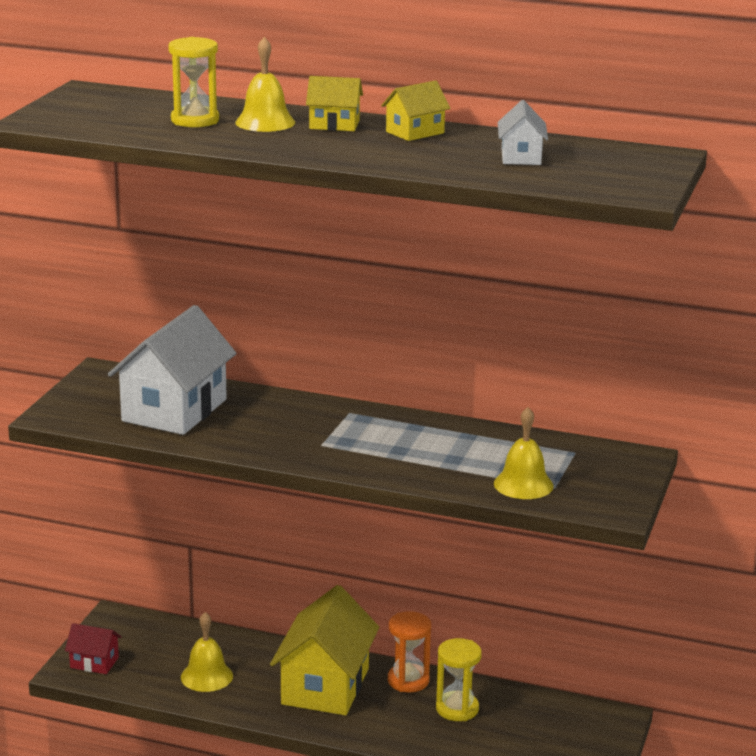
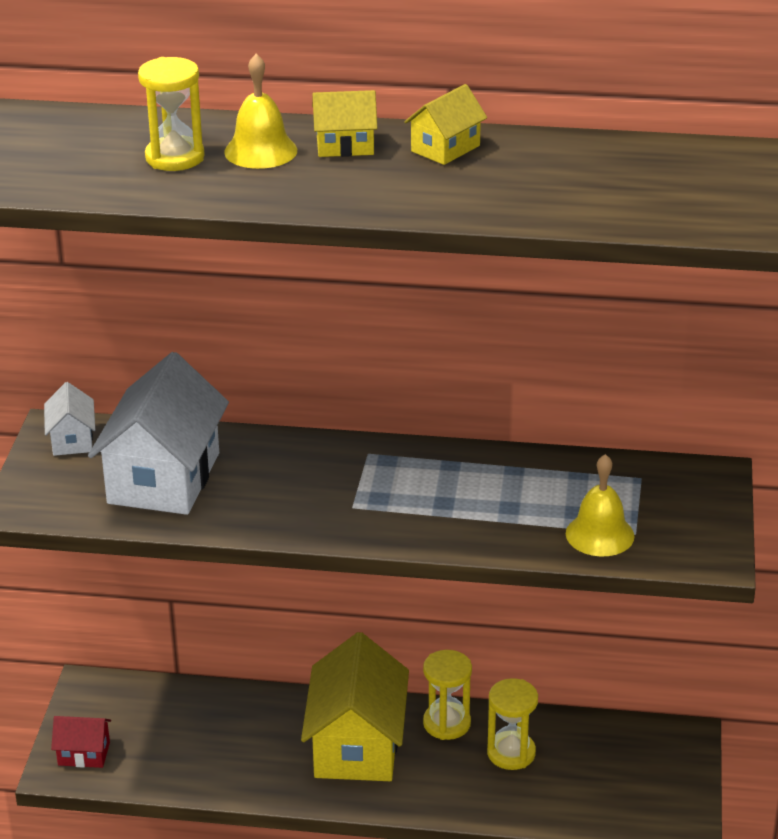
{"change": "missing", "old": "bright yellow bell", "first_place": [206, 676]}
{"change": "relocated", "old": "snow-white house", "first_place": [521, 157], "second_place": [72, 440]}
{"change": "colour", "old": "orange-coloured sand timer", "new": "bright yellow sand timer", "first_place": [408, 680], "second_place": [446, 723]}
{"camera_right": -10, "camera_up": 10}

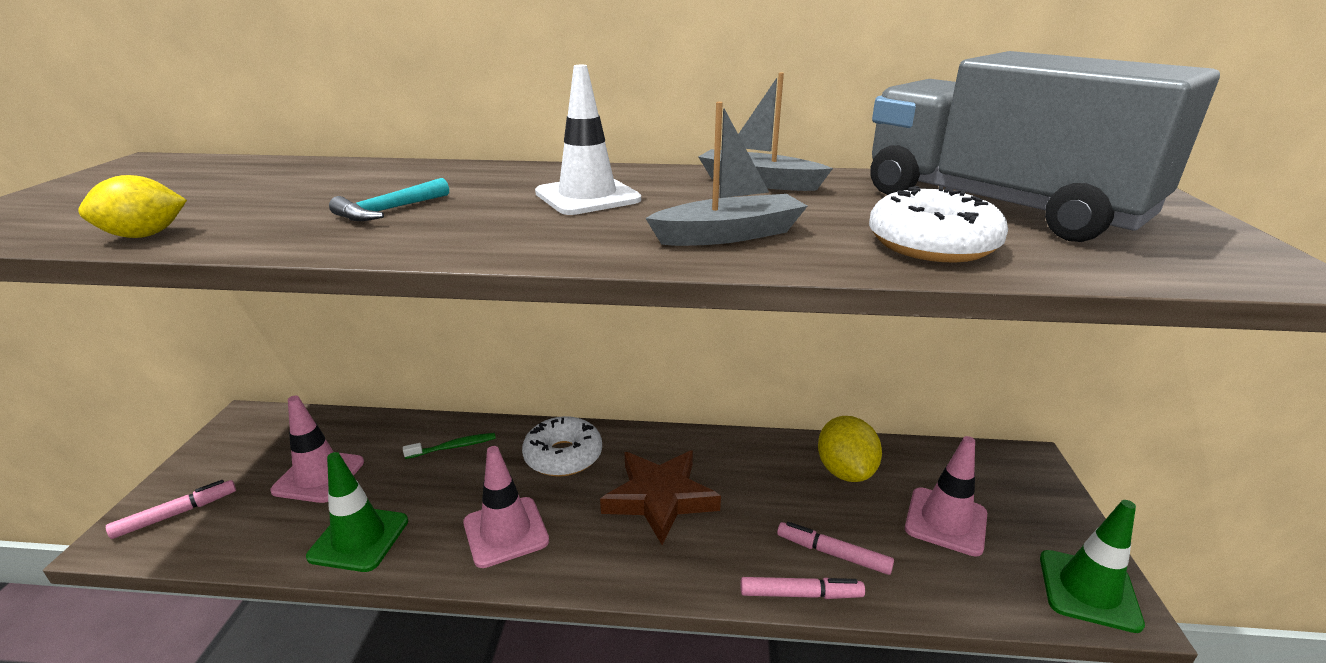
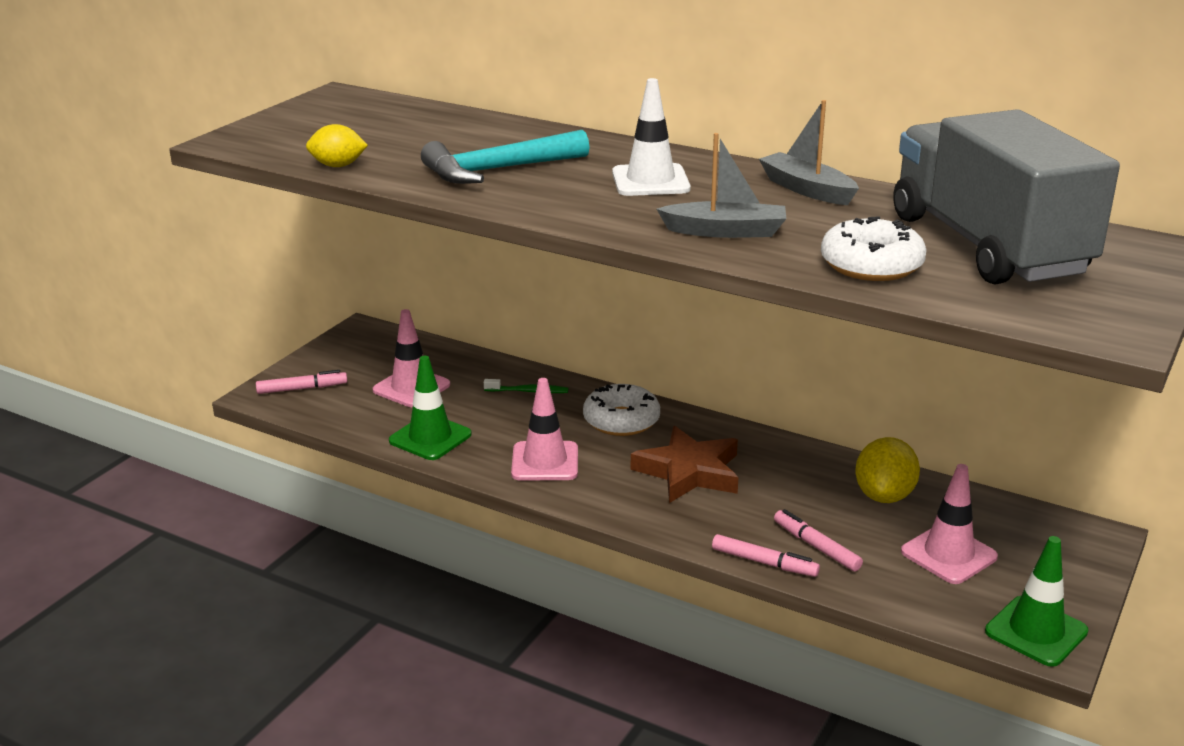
{"change": "size", "old": "aqua claw hammer", "first_place": [389, 210], "second_place": [497, 170], "factor": 1.87}
{"camera_right": 25, "camera_up": 0}

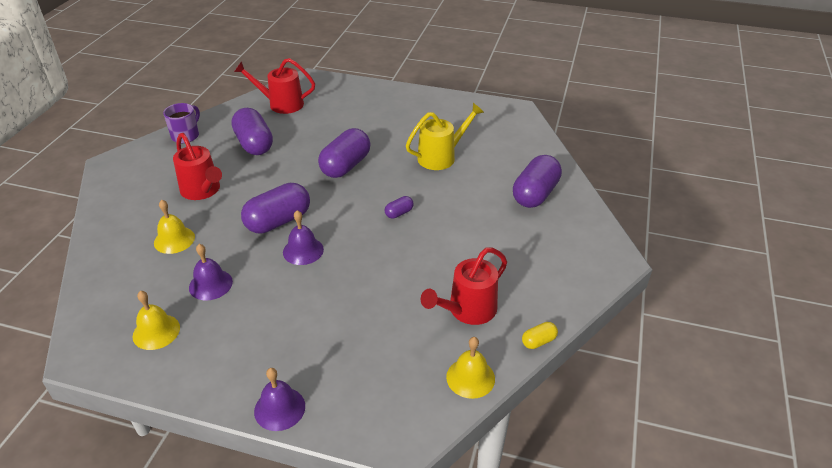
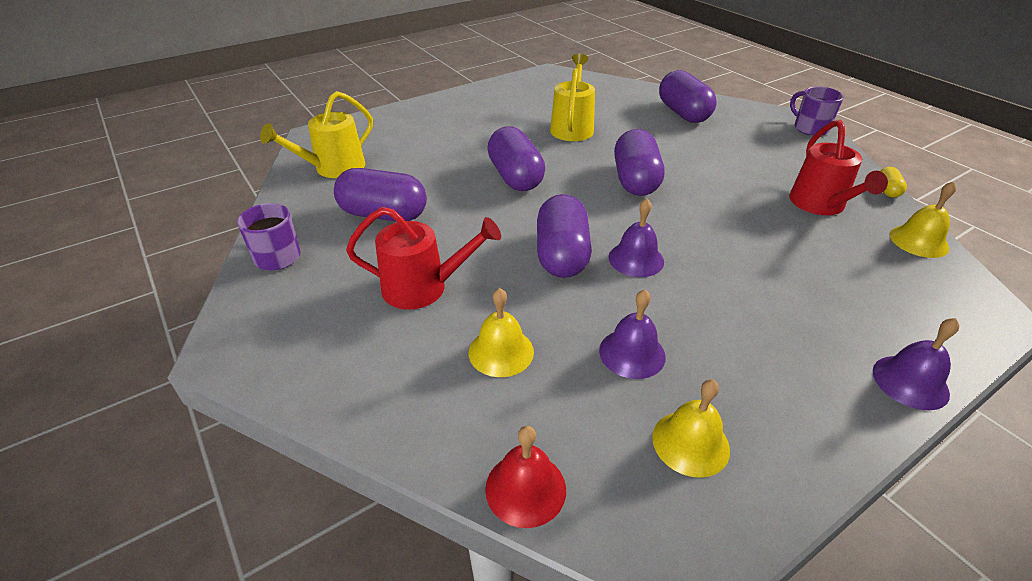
{"change": "appeared", "new": "scarlet bell", "second_place": [525, 488]}
{"change": "appeared", "new": "purple mug", "second_place": [809, 128]}
{"change": "colour", "old": "scarlet watering can", "new": "bright yellow watering can", "first_place": [281, 104], "second_place": [333, 168]}
{"change": "size", "old": "purple pill shape", "first_place": [399, 213], "second_place": [635, 180], "factor": 2.2}
{"camera_right": -50, "camera_up": 0}

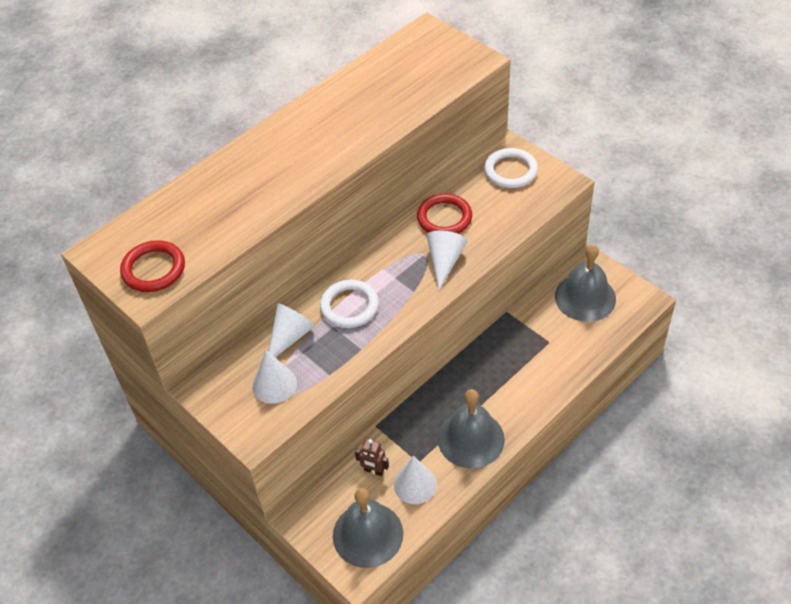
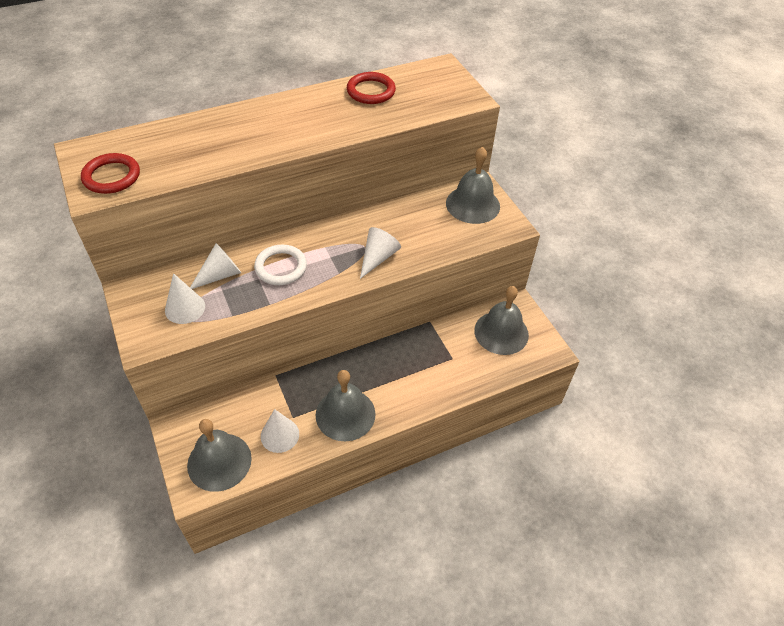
{"change": "missing", "old": "russet robot figure", "first_place": [374, 471]}
{"change": "relocated", "old": "scarlet hoop", "first_place": [444, 218], "second_place": [371, 91]}
{"change": "exchanged", "old": "snow-white hoop", "new": "grey bell", "first_place": [510, 171], "second_place": [472, 204]}
{"camera_right": 15, "camera_up": 0}

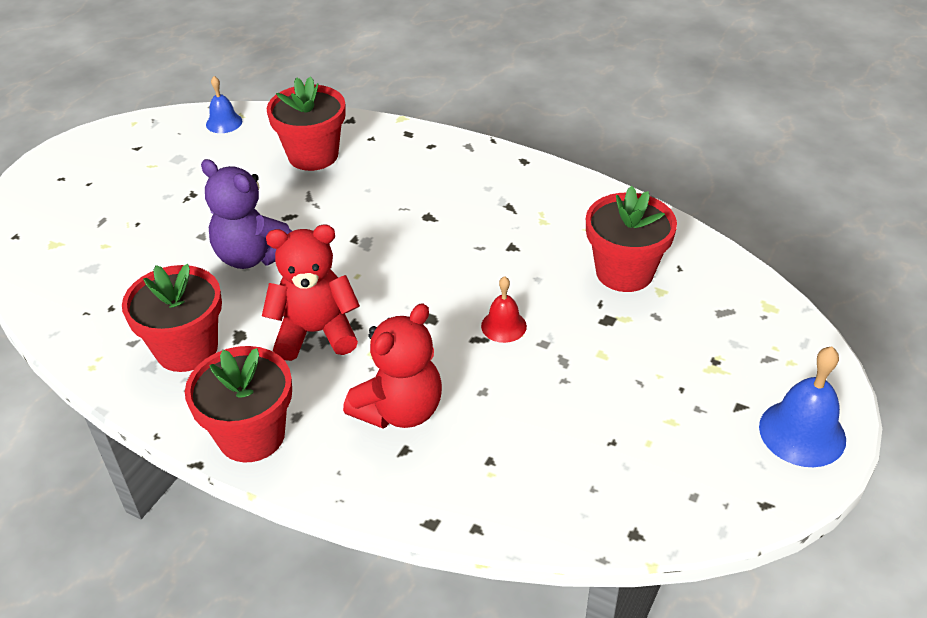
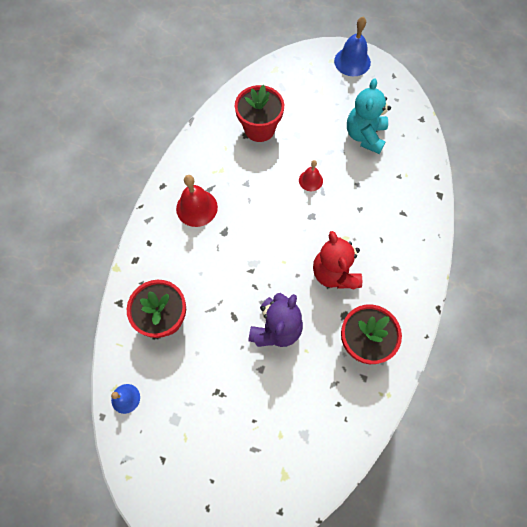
{"change": "missing", "old": "scarlet flower pot", "first_place": [251, 435]}
{"change": "missing", "old": "scarlet teddy", "first_place": [400, 410]}
{"change": "appeared", "new": "scarlet bell", "second_place": [196, 208]}
{"change": "appeared", "new": "aqua teddy", "second_place": [365, 136]}
{"camera_right": -100, "camera_up": 25}

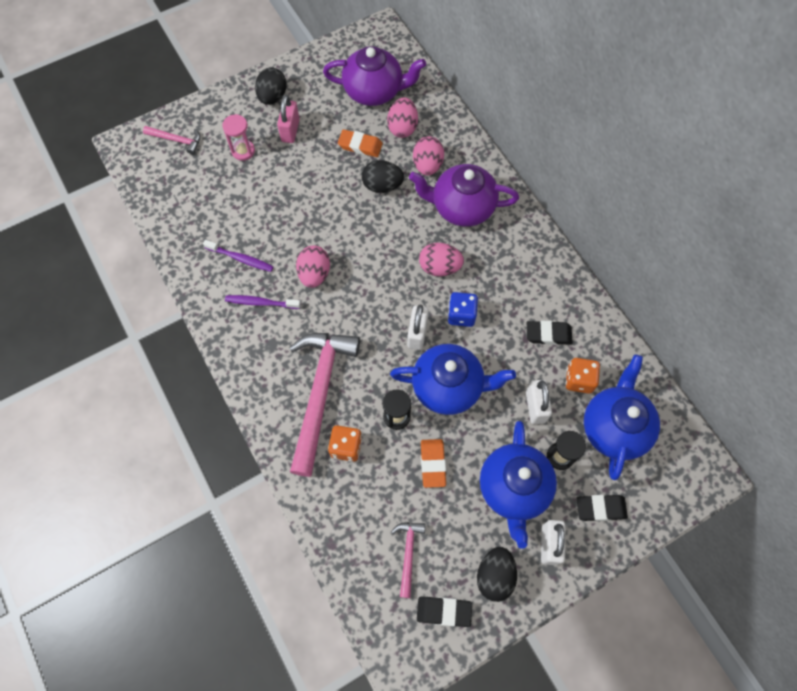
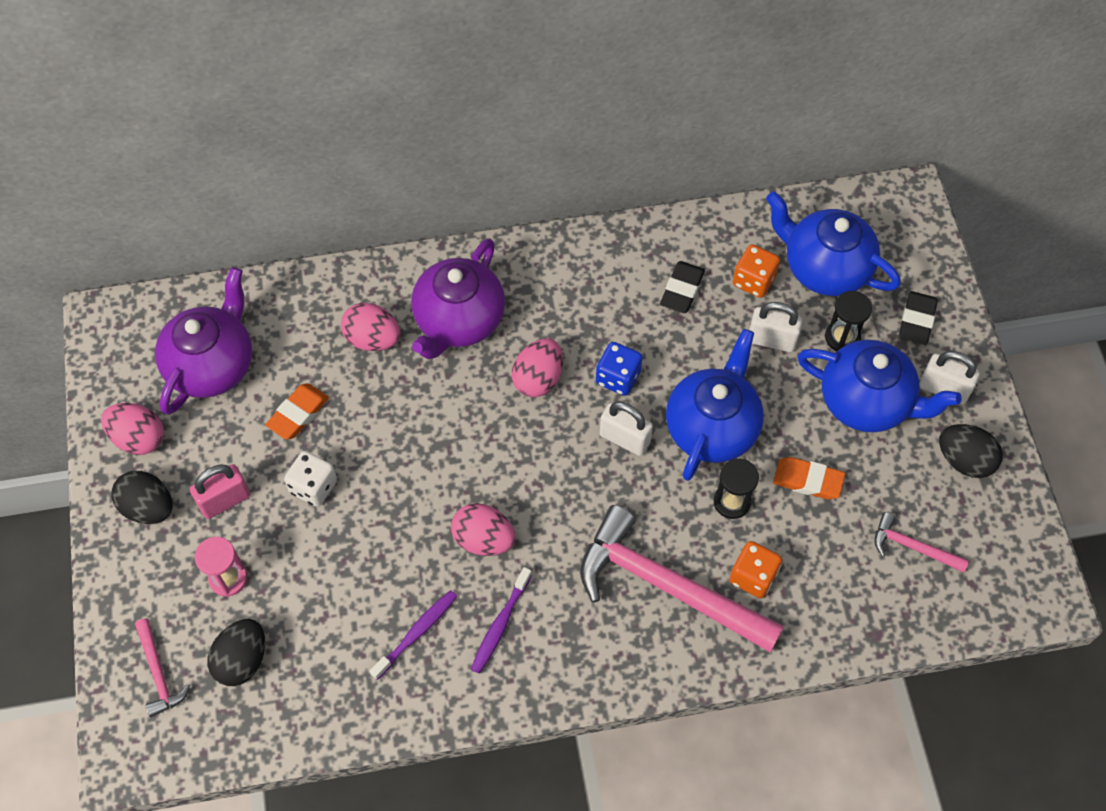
{"change": "missing", "old": "black pencil eraser", "first_place": [444, 611]}
{"change": "appeared", "new": "snow-white game die", "second_place": [313, 486]}
{"change": "relocated", "old": "black egg", "first_place": [382, 186], "second_place": [242, 660]}
{"change": "relocated", "old": "pink egg", "first_place": [402, 127], "second_place": [139, 438]}
{"change": "spun", "old": "pink claw hammer", "first_place": [177, 140], "second_place": [159, 673], "degrees": 120}
{"change": "spun", "old": "pink lock", "first_place": [290, 131], "second_place": [225, 500], "degrees": -60}
{"camera_right": -70, "camera_up": -5}

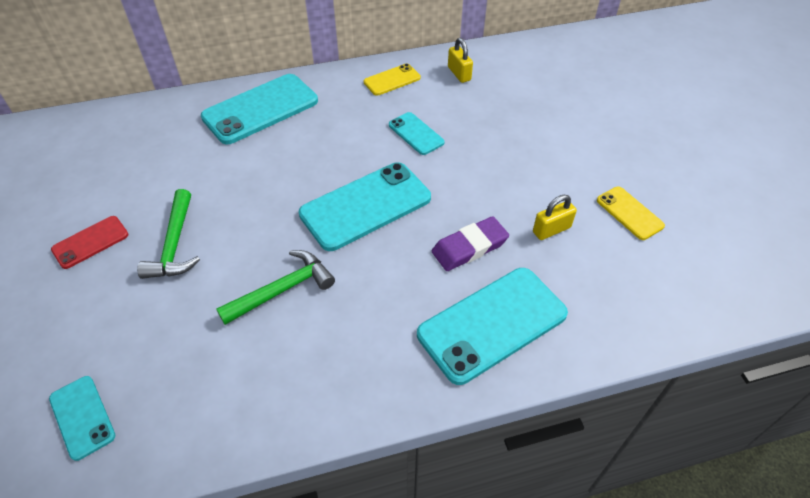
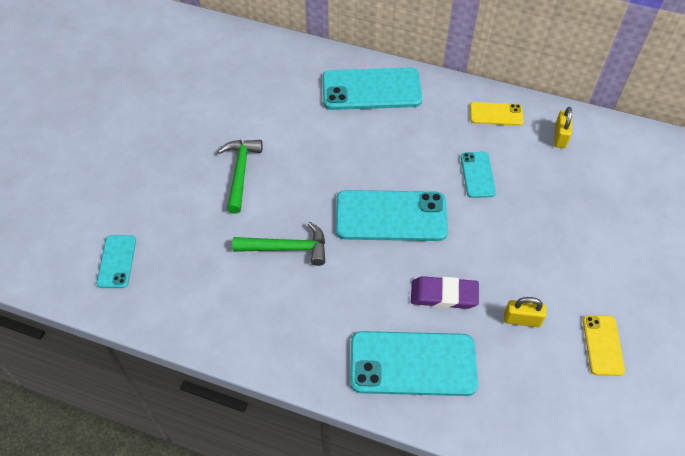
{"change": "missing", "old": "scarlet mobile phone", "first_place": [90, 242]}
{"change": "spun", "old": "green claw hammer", "first_place": [175, 245], "second_place": [240, 172], "degrees": 150}
{"camera_right": 35, "camera_up": 5}

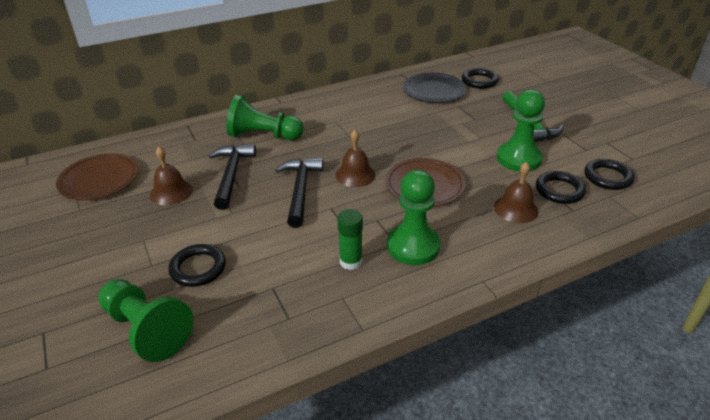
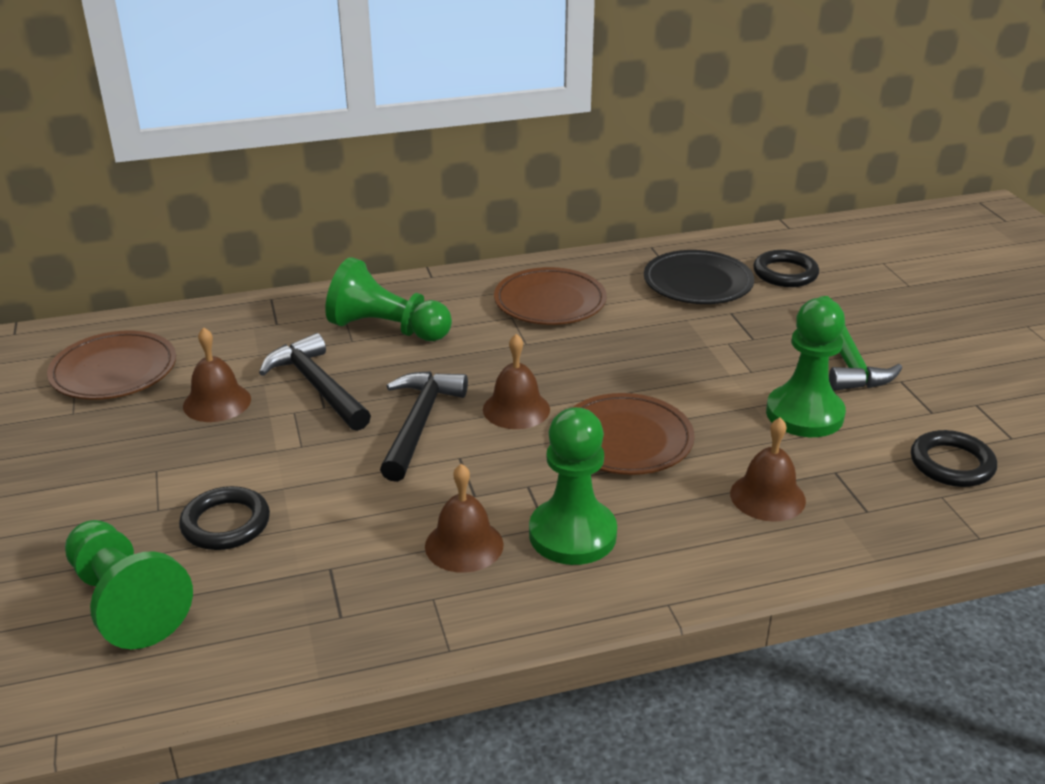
{"change": "missing", "old": "black hoop", "first_place": [559, 190]}
{"change": "appeared", "new": "russet flat dish", "second_place": [550, 302]}
{"change": "exchanged", "old": "green stick of glue", "new": "russet bell", "first_place": [351, 261], "second_place": [464, 545]}
{"change": "spun", "old": "black claw hammer", "first_place": [231, 175], "second_place": [317, 386], "degrees": -45}
{"camera_right": 10, "camera_up": -5}

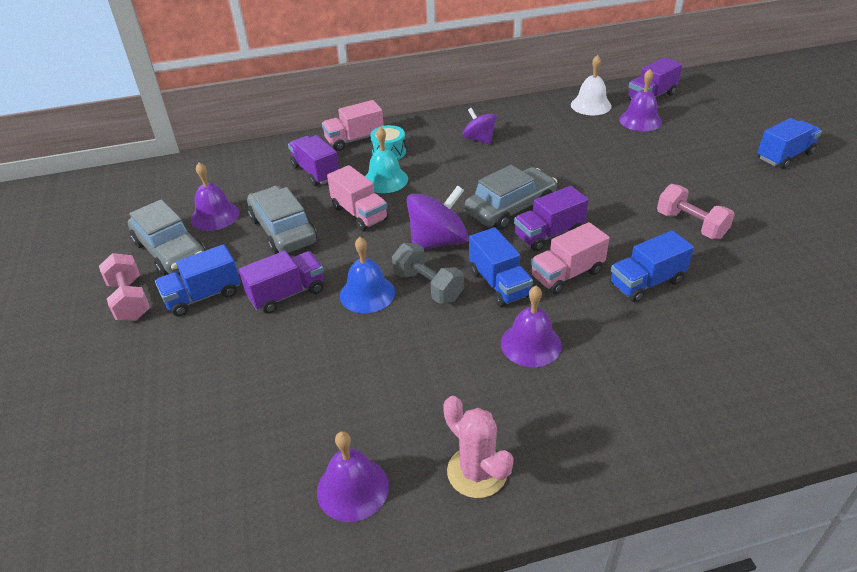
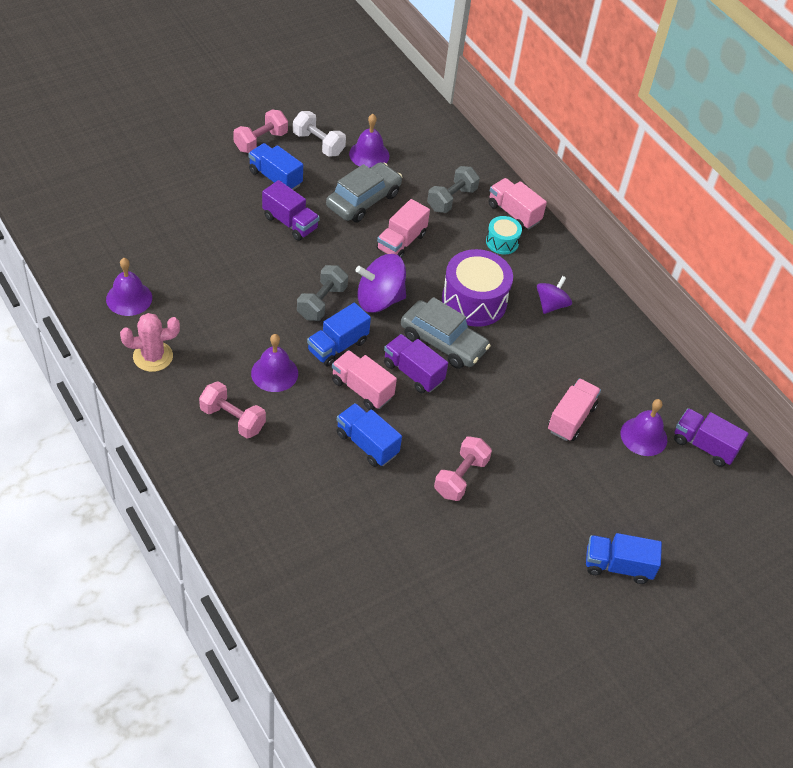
{"change": "missing", "old": "cobalt bell", "first_place": [367, 293]}
{"change": "missing", "old": "aqua bell", "first_place": [385, 180]}
{"change": "missing", "old": "snow-white bell", "first_place": [591, 105]}
{"change": "appeared", "new": "pink hand weight", "second_place": [232, 419]}
{"change": "appeared", "new": "purple snare drum", "second_place": [474, 301]}
{"change": "appeared", "new": "pink truck", "second_place": [571, 419]}
{"change": "exchanged", "old": "grey car", "new": "snow-white hand weight", "first_place": [170, 251], "second_place": [318, 144]}
{"change": "exchanged", "old": "purple truck", "new": "grey hand weight", "first_place": [315, 172], "second_place": [451, 199]}
{"change": "spun", "old": "purple whirligig", "first_place": [438, 241], "second_place": [379, 299], "degrees": 135}
{"change": "spun", "old": "pink cactus", "first_place": [477, 472], "second_place": [153, 356], "degrees": 45}
{"change": "spun", "old": "cobalt truck", "first_place": [784, 156], "second_place": [618, 566], "degrees": 150}
{"camera_right": 65, "camera_up": 10}

